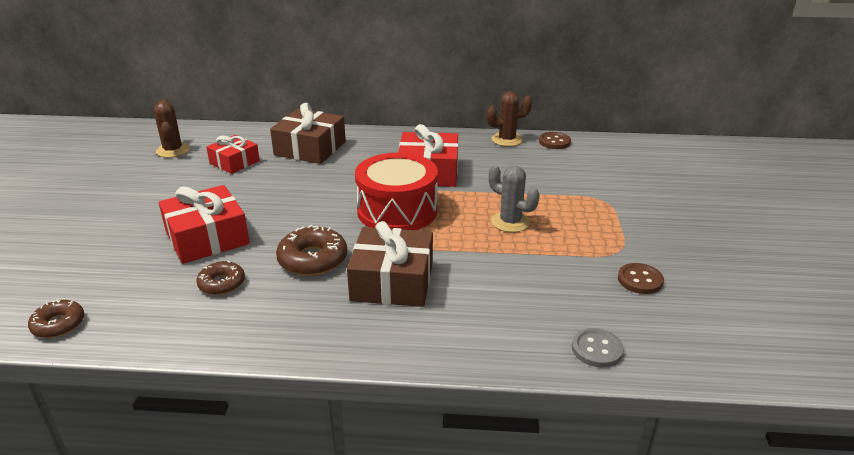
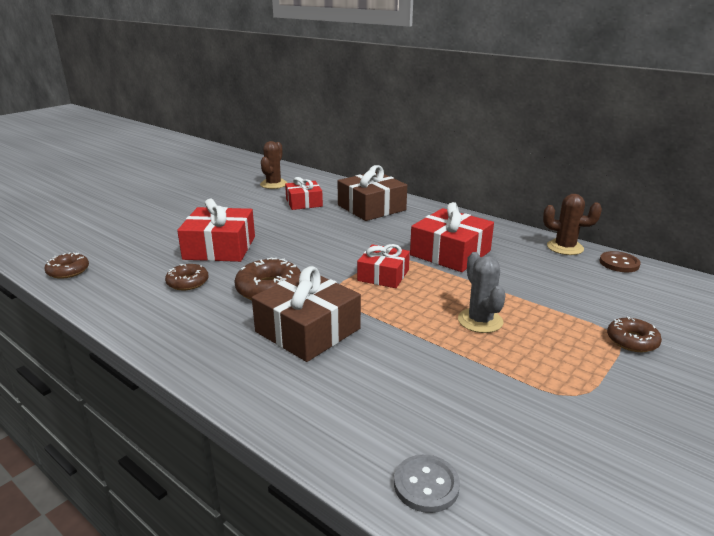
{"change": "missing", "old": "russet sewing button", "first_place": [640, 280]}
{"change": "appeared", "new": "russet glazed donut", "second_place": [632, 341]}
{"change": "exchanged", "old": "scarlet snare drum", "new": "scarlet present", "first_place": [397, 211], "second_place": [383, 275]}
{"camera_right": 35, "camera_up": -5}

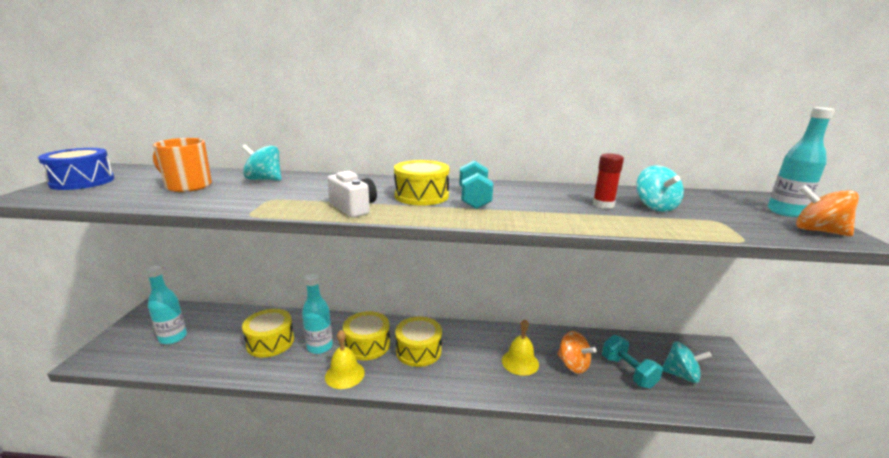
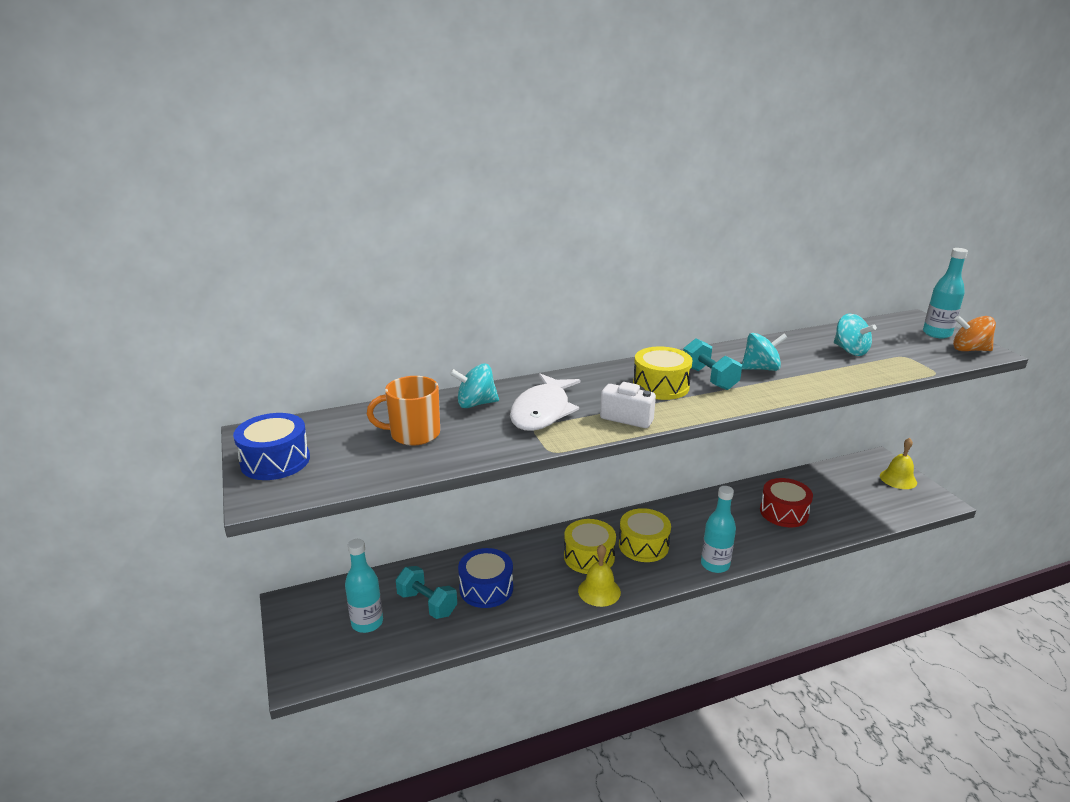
{"change": "missing", "old": "scarlet stick of glue", "first_place": [603, 205]}
{"change": "appeared", "new": "snow-white fish", "second_place": [542, 411]}
{"change": "relocated", "old": "aqua flask", "first_place": [320, 347], "second_place": [715, 565]}
{"change": "relocated", "old": "bright yellow bell", "first_place": [520, 362], "second_place": [898, 479]}
{"change": "relocated", "old": "aqua hand weight", "first_place": [628, 372], "second_place": [427, 604]}
{"change": "relocated", "old": "aqua whirligig", "first_place": [681, 375], "second_place": [760, 368]}
{"change": "exchanged", "old": "orange-coloured whirligig", "new": "scarlet snare drum", "first_place": [573, 365], "second_place": [783, 512]}
{"change": "colour", "old": "bright yellow snare drum", "new": "cobalt snare drum", "first_place": [270, 342], "second_place": [486, 588]}
{"camera_right": -25, "camera_up": 5}

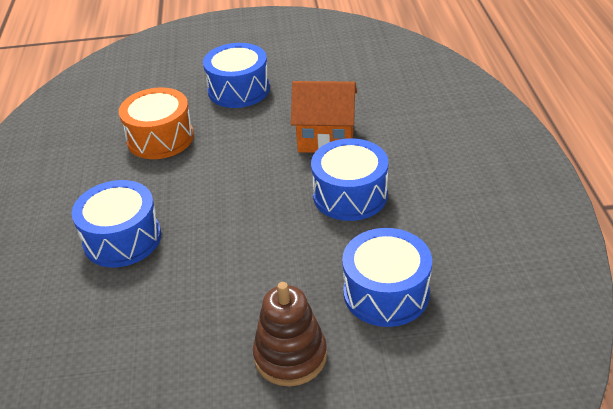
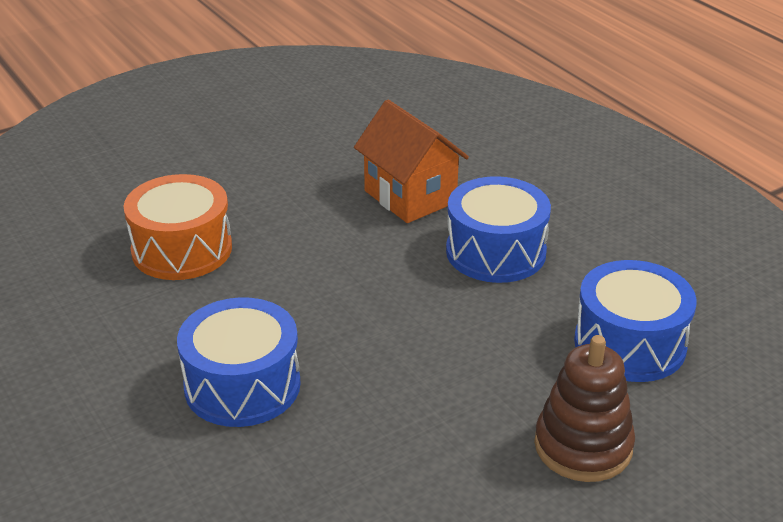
{"change": "missing", "old": "cobalt snare drum", "first_place": [238, 90]}
{"change": "spun", "old": "orange-coloured house", "first_place": [326, 139], "second_place": [410, 197], "degrees": 75}
{"camera_right": -30, "camera_up": -5}

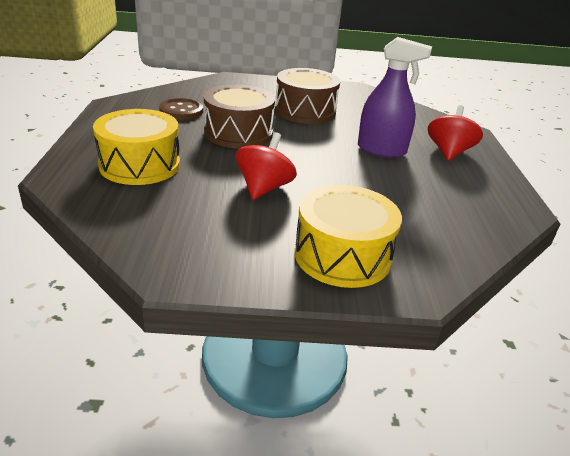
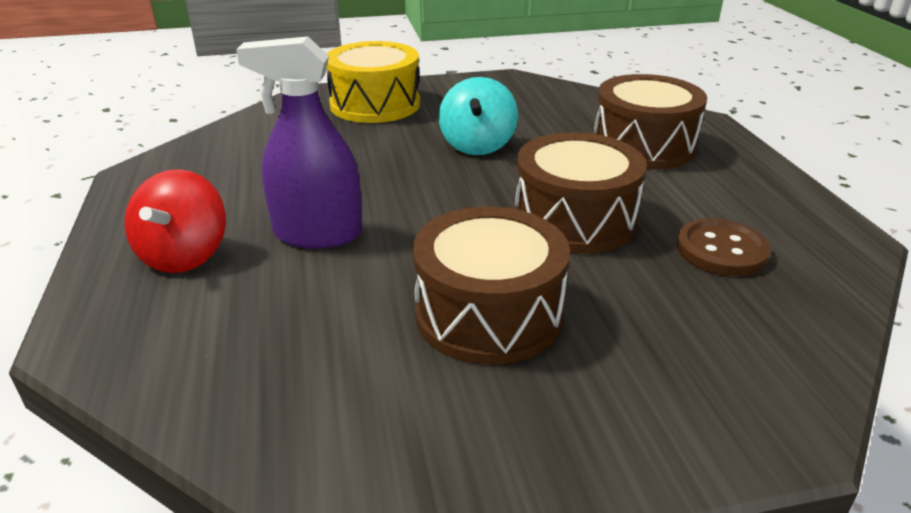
{"change": "colour", "old": "bright yellow snare drum", "new": "russet snare drum", "first_place": [140, 165], "second_place": [643, 146]}
{"change": "colour", "old": "scarlet whirligig", "new": "aqua whirligig", "first_place": [264, 188], "second_place": [477, 145]}
{"camera_right": 170, "camera_up": 0}

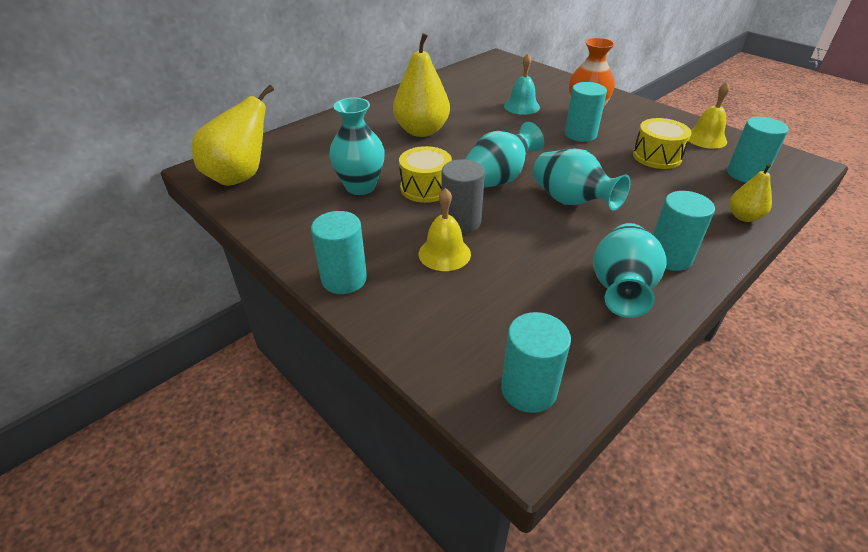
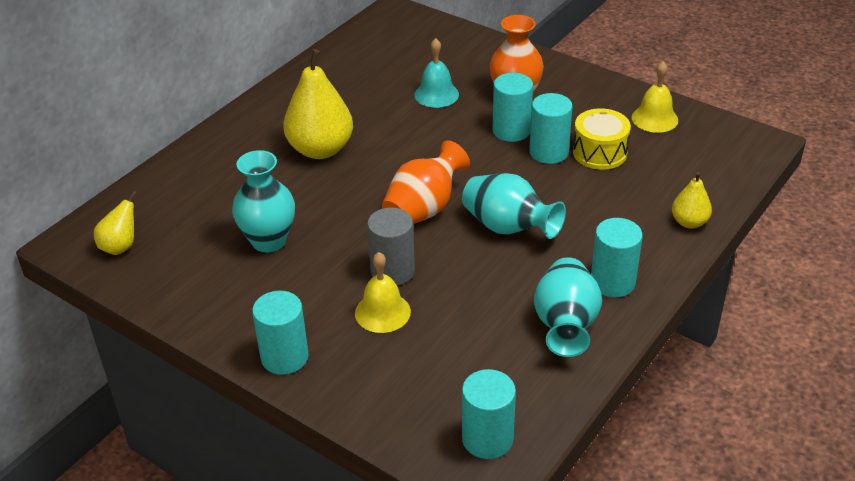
{"change": "missing", "old": "bright yellow snare drum", "first_place": [425, 188]}
{"change": "relocated", "old": "aqua cylinder shape", "first_place": [745, 174], "second_place": [549, 152]}
{"change": "colour", "old": "aqua flower vase", "new": "orange-coloured flower vase", "first_place": [498, 179], "second_place": [424, 209]}
{"change": "size", "old": "bright yellow pear", "first_place": [240, 177], "second_place": [120, 247], "factor": 0.52}
{"camera_right": -10, "camera_up": 0}

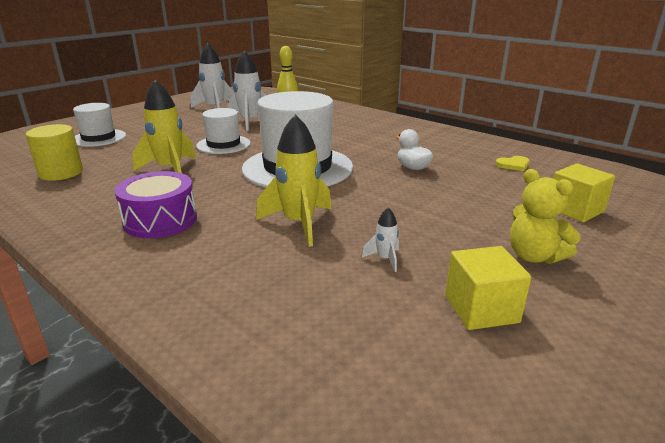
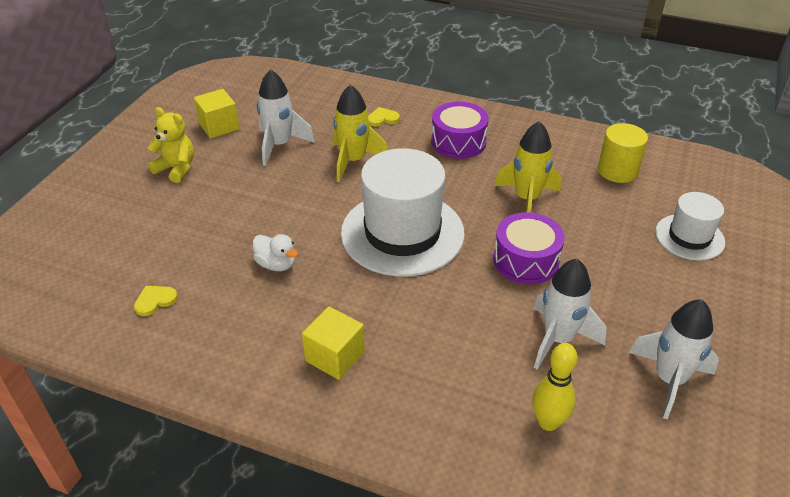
{"change": "appeared", "new": "bright yellow heart shape", "second_place": [382, 118]}
{"change": "relocated", "old": "bright yellow cube", "first_place": [575, 210], "second_place": [335, 356]}
{"change": "exchanged", "old": "snow-white hat", "new": "purple snare drum", "first_place": [223, 144], "second_place": [526, 260]}
{"change": "size", "old": "snow-white rocket", "first_place": [385, 259], "second_place": [280, 145], "factor": 2.18}
{"camera_right": 160, "camera_up": 15}

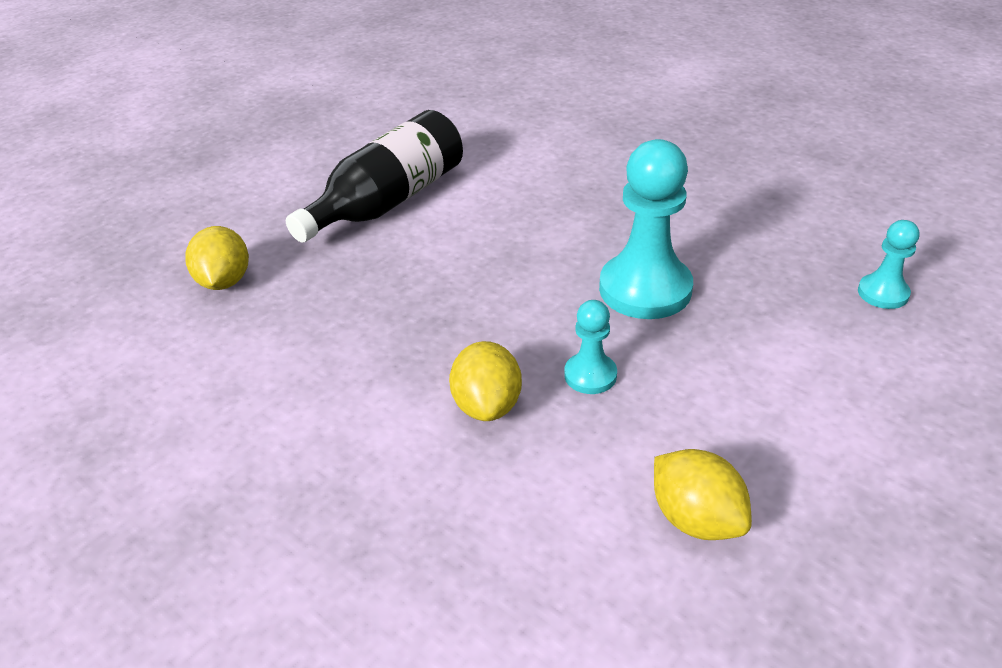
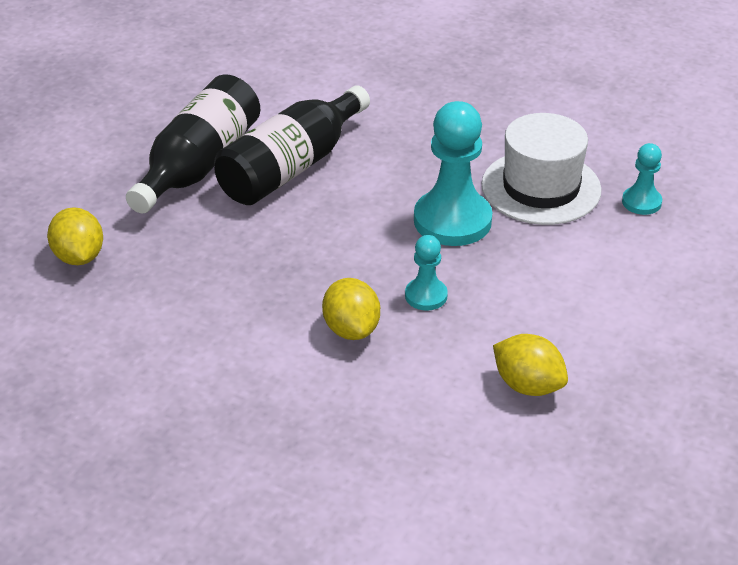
{"change": "appeared", "new": "black flask", "second_place": [291, 167]}
{"change": "appeared", "new": "snow-white hat", "second_place": [541, 187]}
{"camera_right": -15, "camera_up": 0}

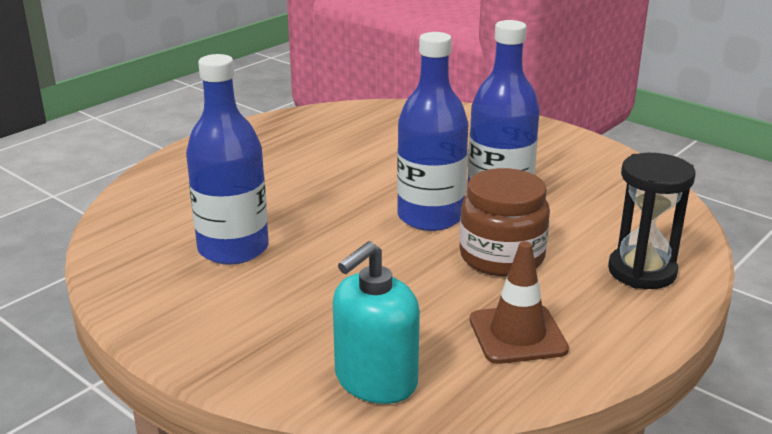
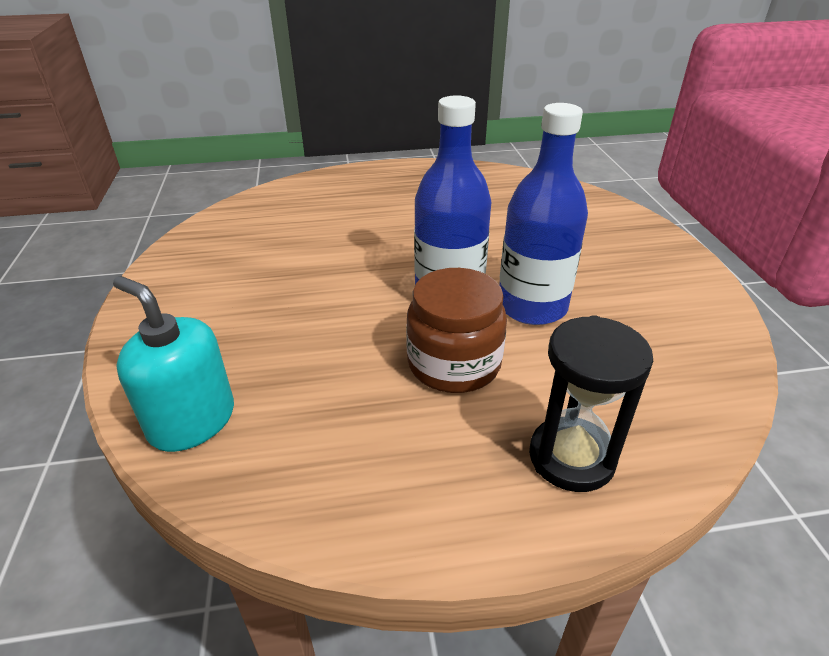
{"change": "missing", "old": "cobalt flask", "first_place": [233, 249]}
{"change": "missing", "old": "russet traffic cone", "first_place": [517, 334]}
{"change": "spun", "old": "aqua pump bottle", "first_place": [375, 380], "second_place": [192, 421], "degrees": 45}
{"camera_right": 40, "camera_up": 10}

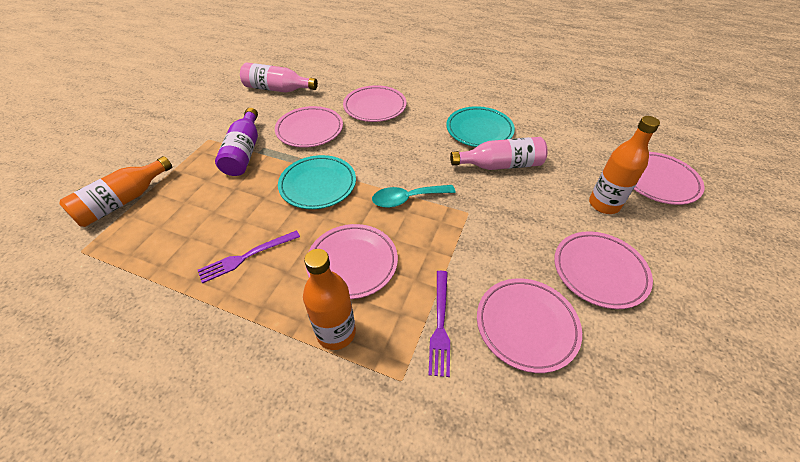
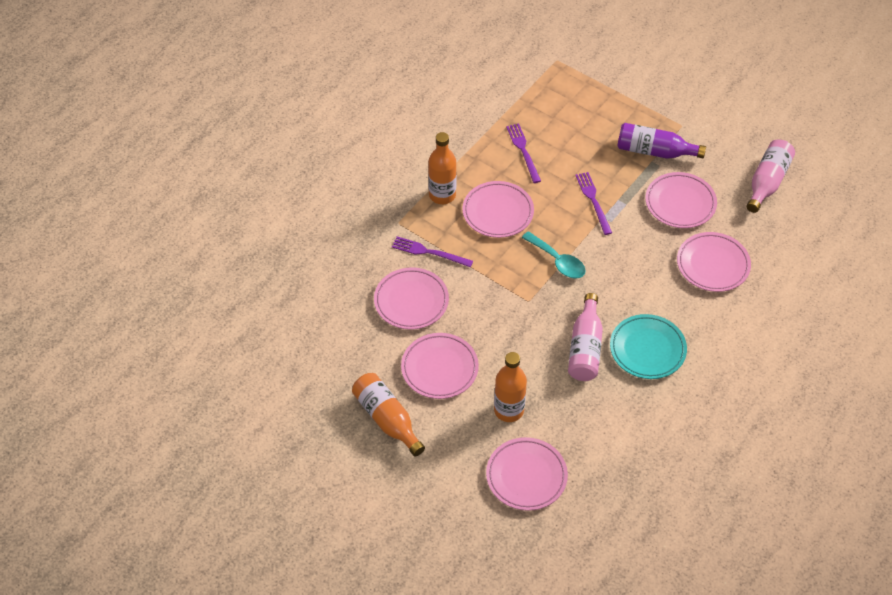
{"change": "relocated", "old": "orange-coloured flask", "first_place": [123, 201], "second_place": [387, 419]}
{"change": "exchanged", "old": "aqua flat dish", "new": "purple dinner fork", "first_place": [318, 185], "second_place": [593, 201]}
{"change": "spun", "old": "aqua tablespoon", "first_place": [407, 199], "second_place": [557, 261], "degrees": 135}
{"camera_right": 105, "camera_up": 5}

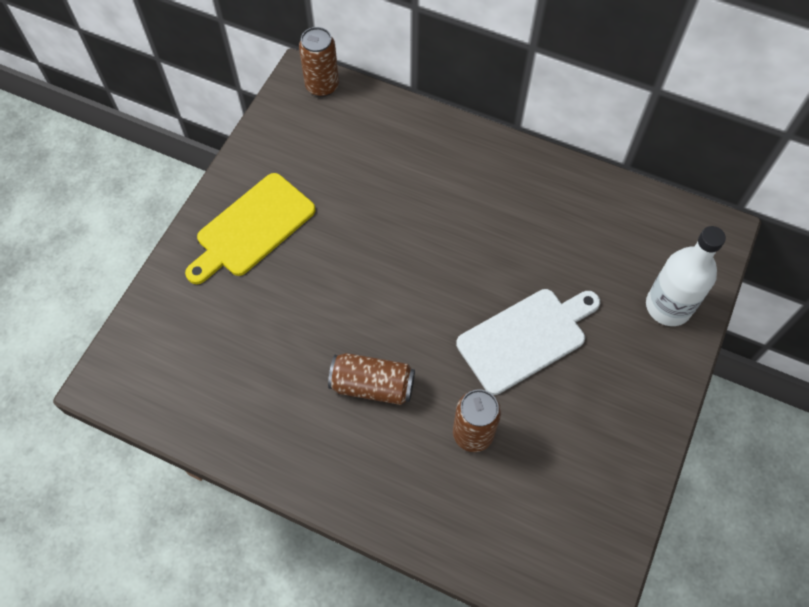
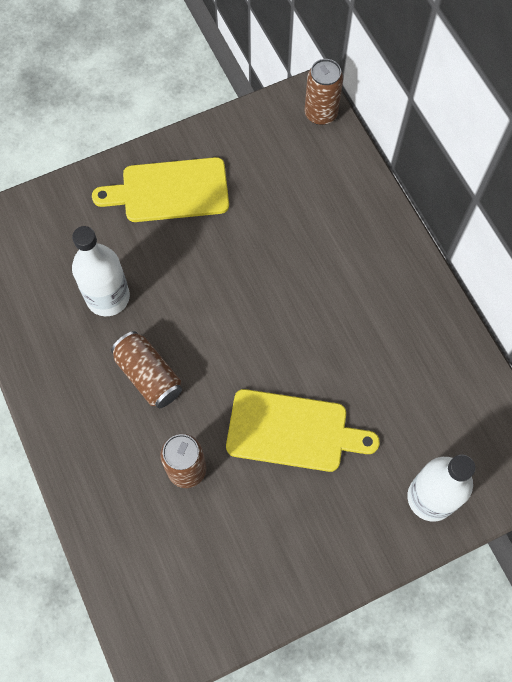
{"change": "appeared", "new": "snow-white flask", "second_place": [108, 297]}
{"change": "colour", "old": "snow-white cutting board", "new": "bright yellow cutting board", "first_place": [525, 338], "second_place": [293, 431]}
{"camera_right": 40, "camera_up": 5}

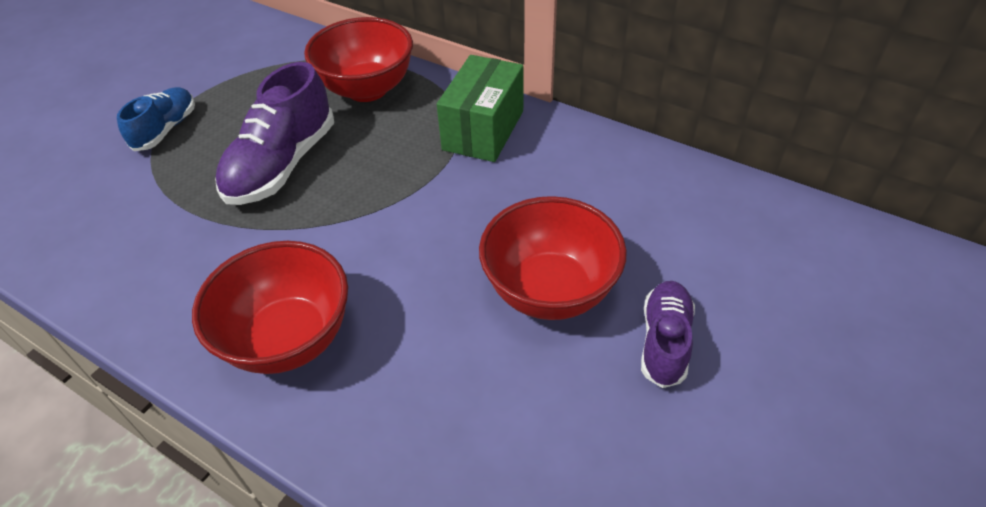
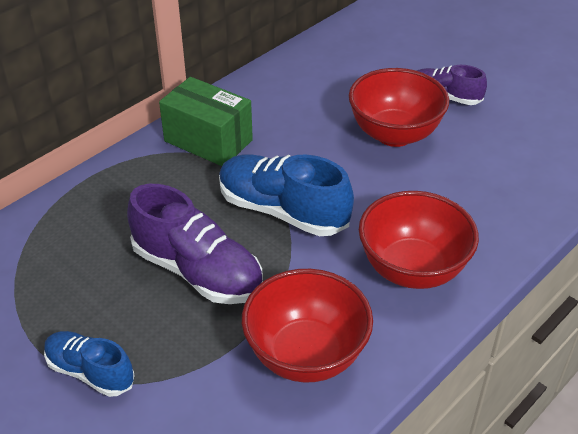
{"change": "appeared", "new": "cobalt lace-up shoe", "second_place": [282, 211]}
{"change": "relocated", "old": "scarlet bowl", "first_place": [367, 89], "second_place": [306, 355]}
{"camera_right": -80, "camera_up": -5}

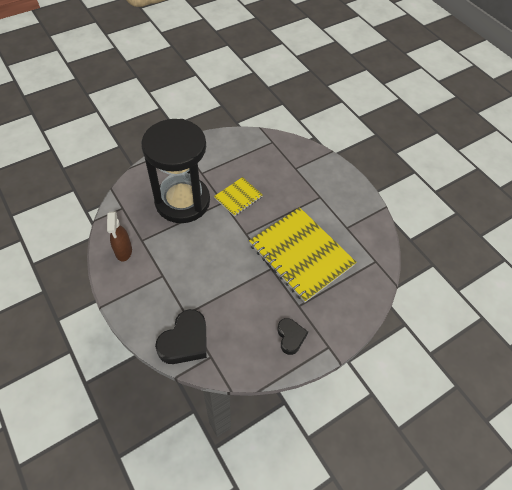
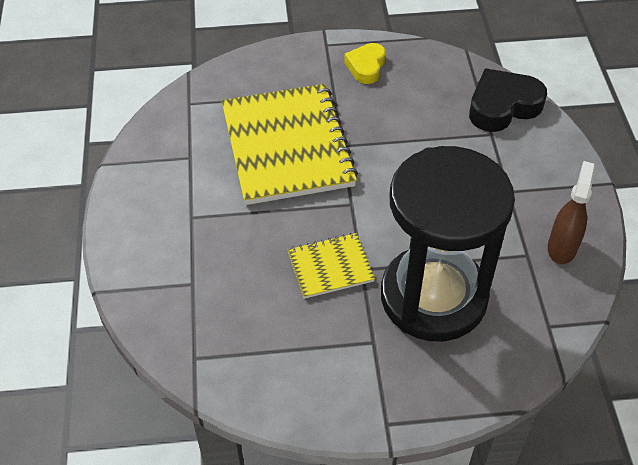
{"change": "colour", "old": "black heart shape", "new": "bright yellow heart shape", "first_place": [290, 337], "second_place": [366, 67]}
{"camera_right": -150, "camera_up": -5}

